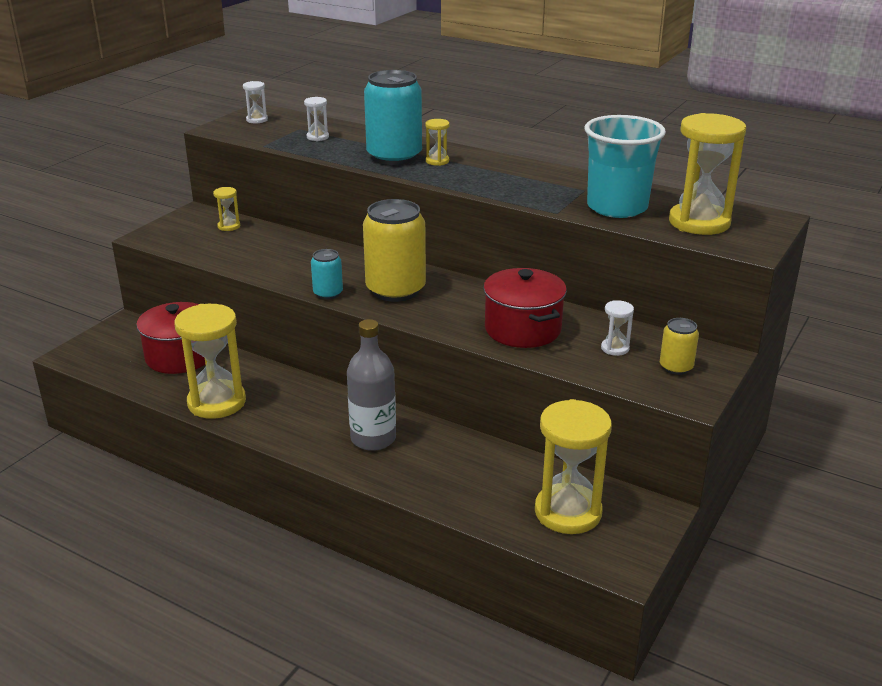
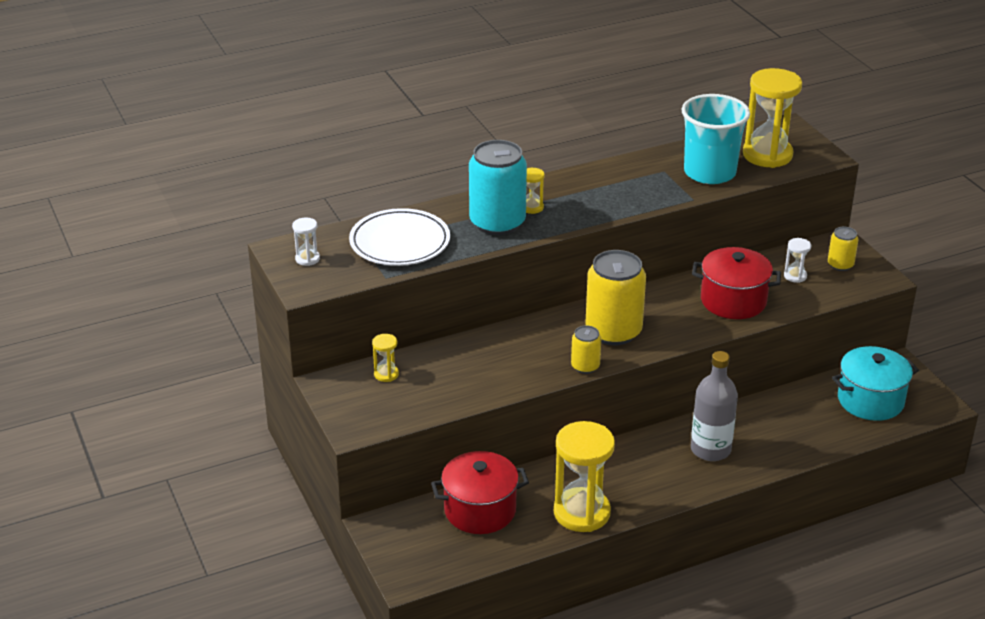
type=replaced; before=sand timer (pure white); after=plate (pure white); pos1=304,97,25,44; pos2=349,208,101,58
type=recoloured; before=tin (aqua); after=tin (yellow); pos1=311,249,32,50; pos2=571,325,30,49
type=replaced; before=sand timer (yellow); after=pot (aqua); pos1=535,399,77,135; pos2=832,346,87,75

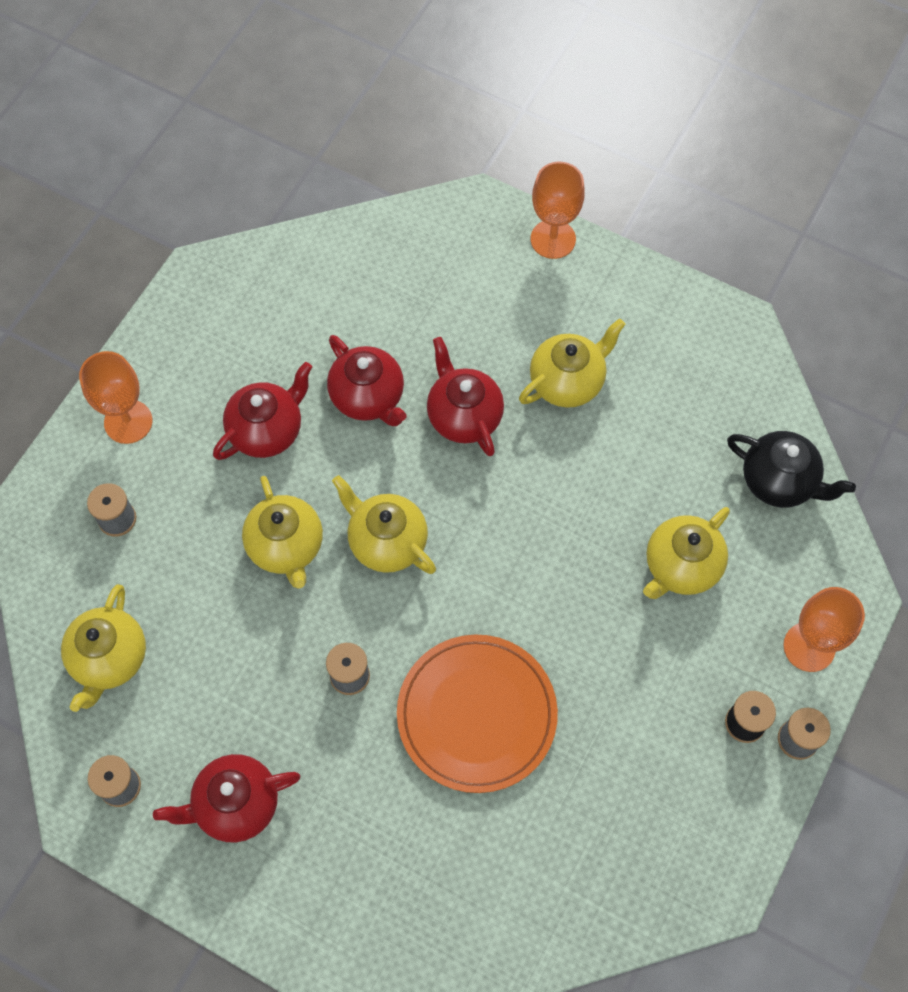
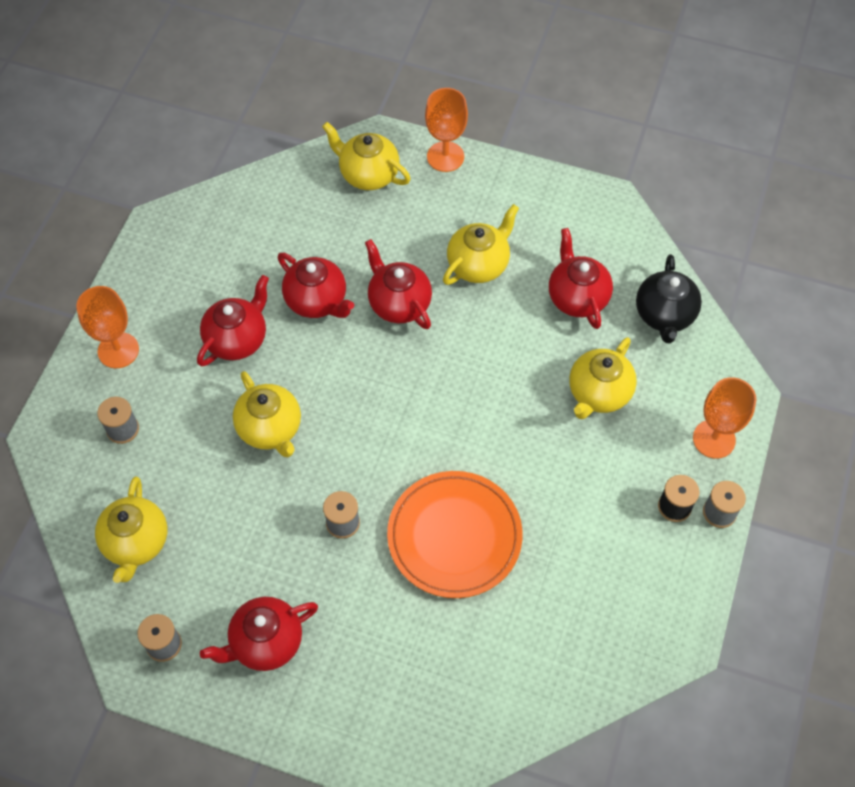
type=moved; before=teapot (yellow); pos1=332,475,104,99; pos2=322,122,89,68
type=added; after=teapot (crimson); pos2=549,228,64,101
type=turned; before=teapot (ebony); pos1=727,431,129,77; pos2=636,254,66,89; turn=75

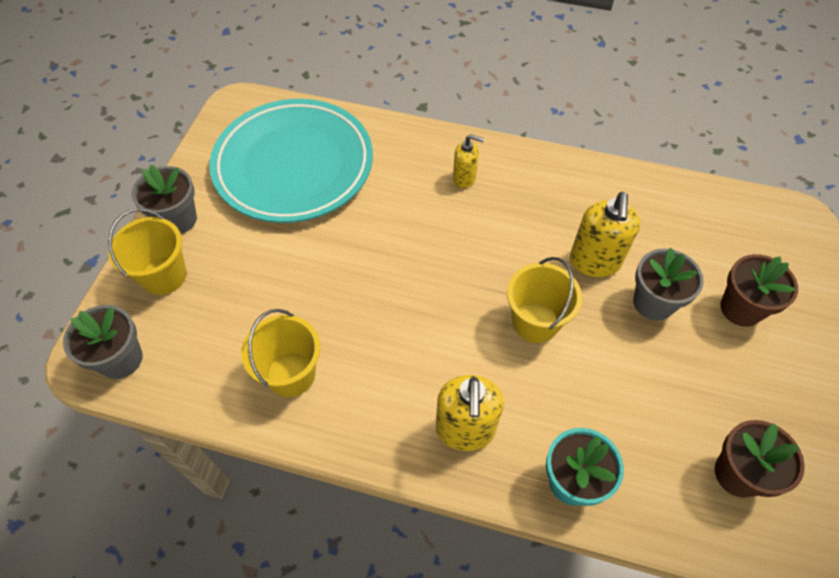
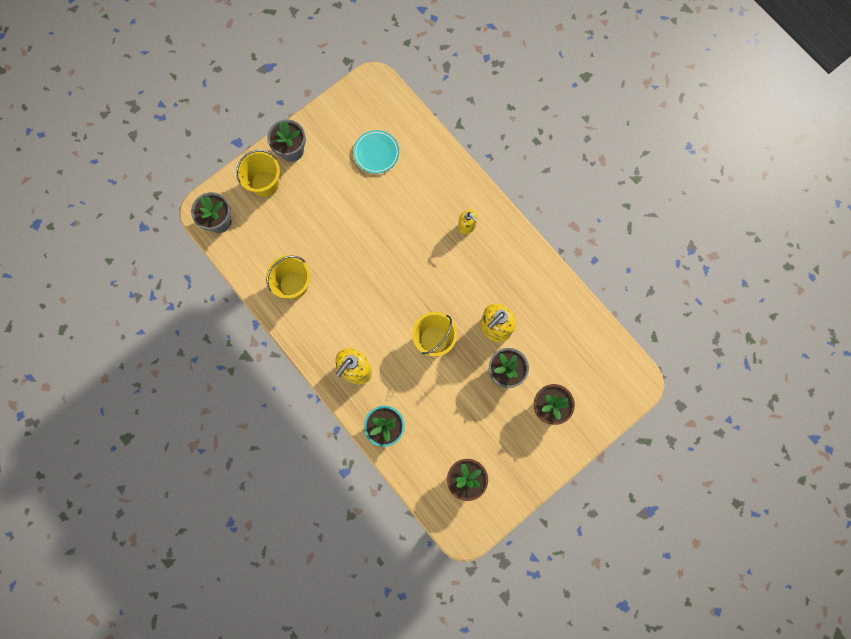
type=resized; before=plate (aqua); pos1=209,99,164,124; pos2=353,130,46,44; scale=0.42

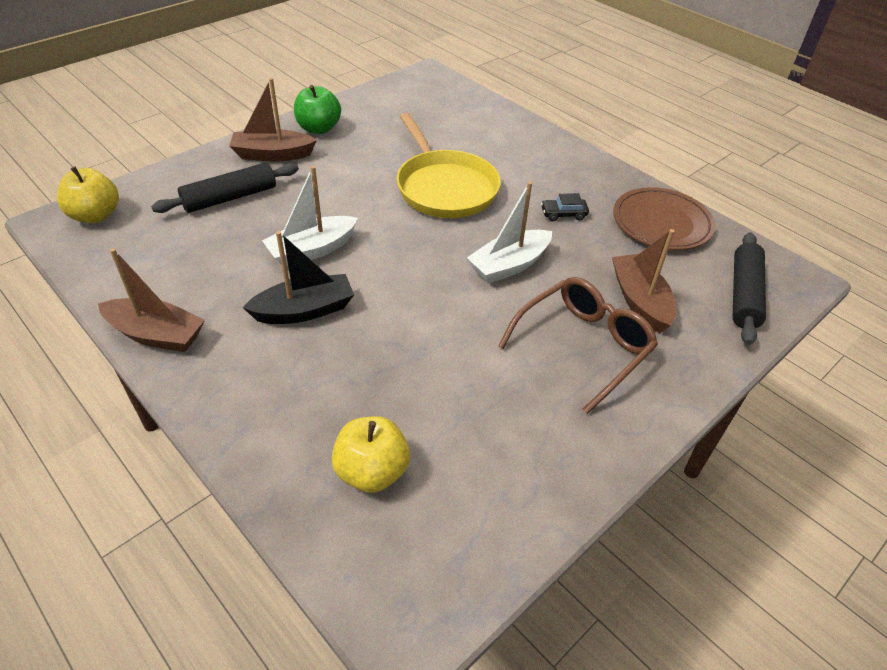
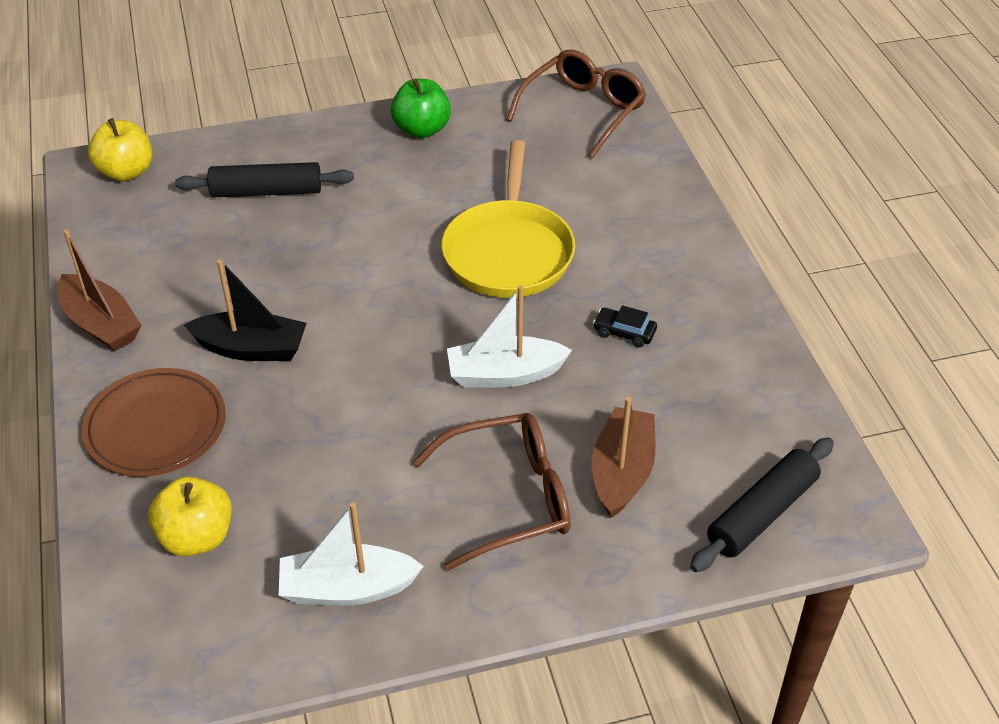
type=moved; before=plate (russet); pos1=613,187,102,63; pos2=82,368,144,109
type=moved; before=boat (pure white); pos1=262,166,96,100; pos2=279,502,145,104
type=added; after=glasses (russet); pos2=506,49,140,109
type=removed; before=boat (russet); pos1=229,78,88,84

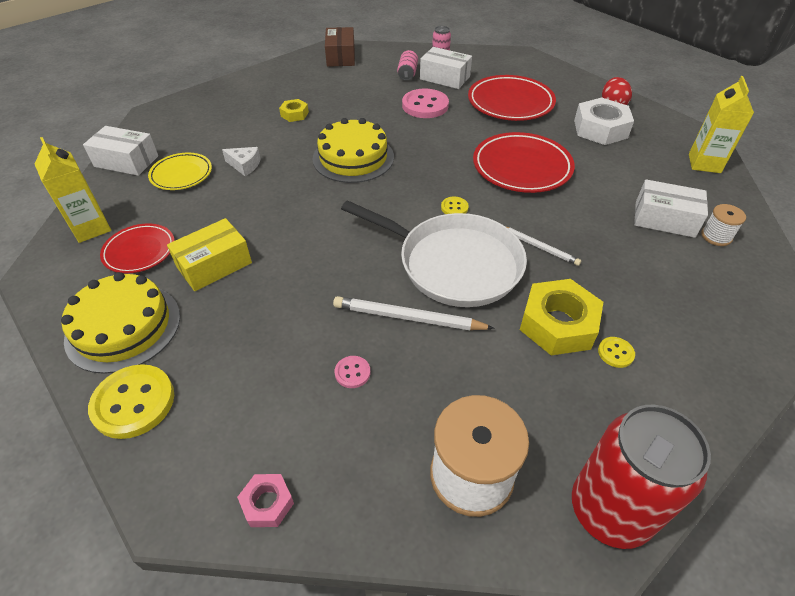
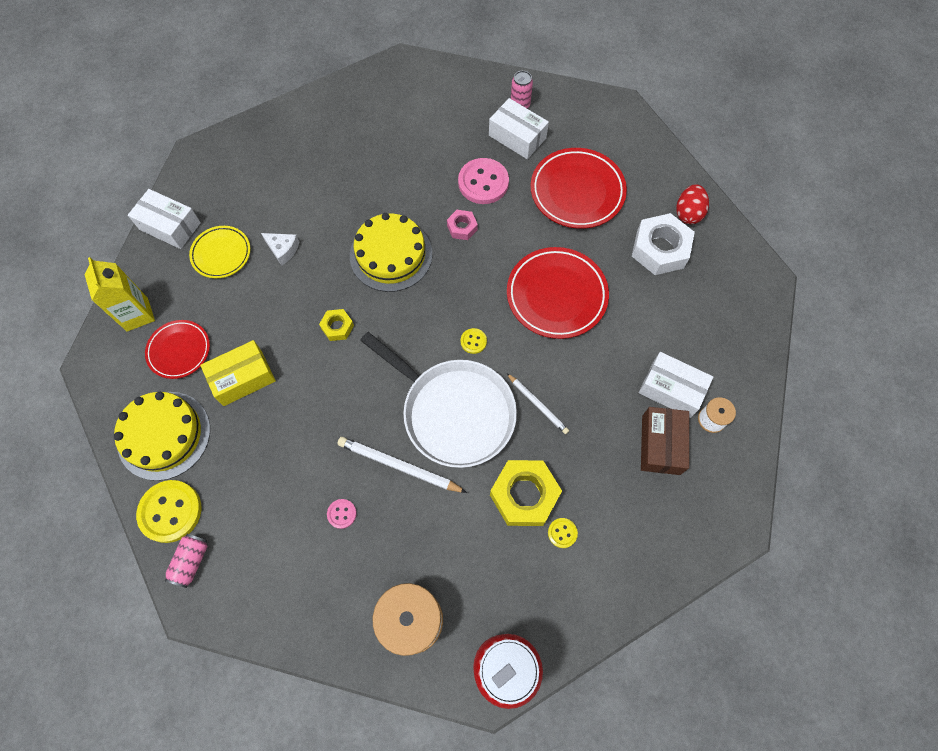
type=moved; before=tin (rose-pink); pos1=397,50,21,31; pos2=165,534,43,54
type=moved; before=nut (yellow); pos1=279,99,30,23; pos2=319,309,35,32
type=moved; before=nut (rose-pink); pos1=237,474,57,53; pos2=447,210,31,30
type=moved; before=box (russet); pos1=325,27,30,40; pos2=641,407,48,68
type=removed; before=juice carton (yellow); pos1=689,76,65,97

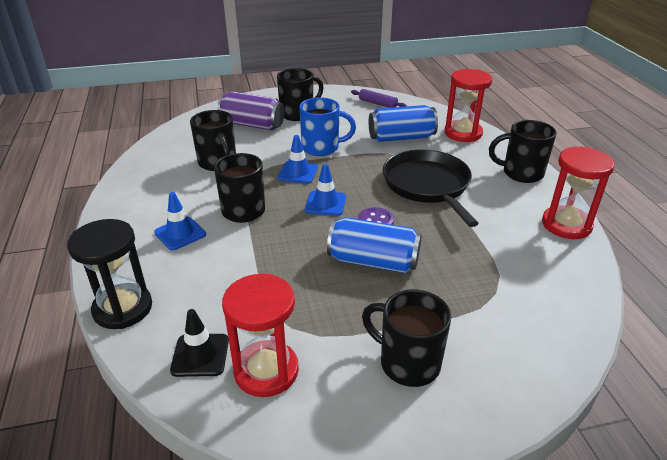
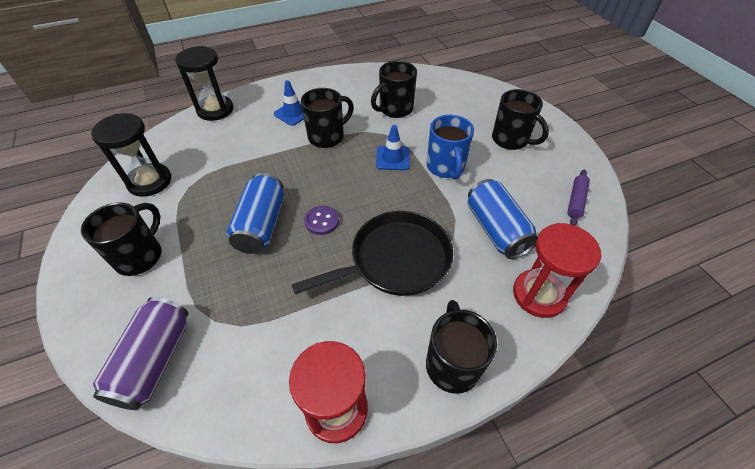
type=recoloured; before=sand timer (crimson); after=sand timer (ebony); pos1=222,274,77,123; pos2=91,113,80,84
type=moved; before=tin (violet); pos1=217,91,68,39; pos2=93,297,96,113
type=removed; before=road cone (ebony); pos1=170,309,59,68
type=removed; before=road cone (blue); pos1=305,164,41,52

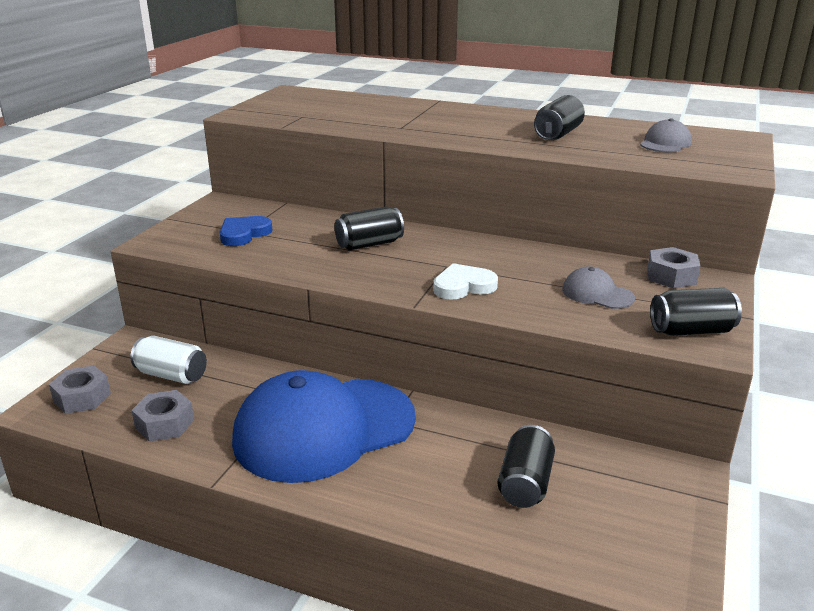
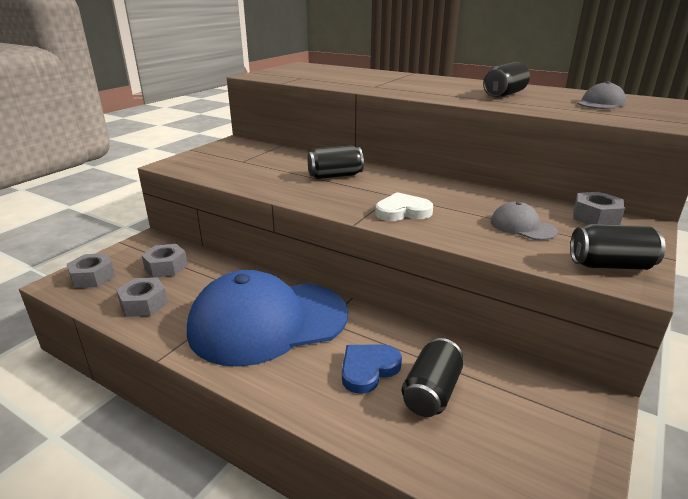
type=replaced; before=tin (pure white); after=nut (grey); pos1=130,336,77,48; pos2=141,244,47,34
type=moved; before=love heart (blue); pos1=220,216,52,30; pos2=342,344,60,50

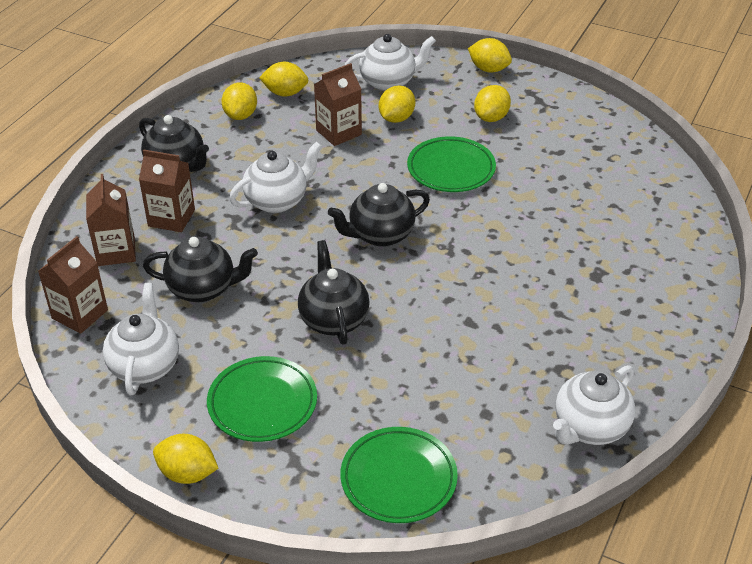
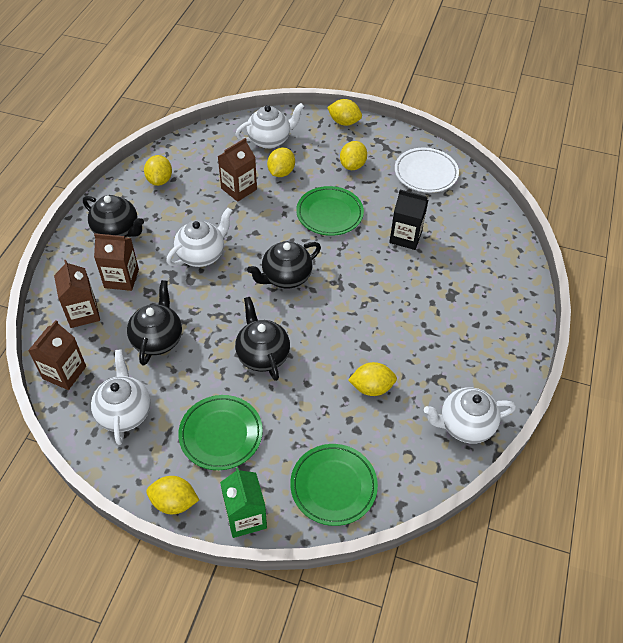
type=turned; before=teapot (ebony); pos1=143,237,115,65; pos2=127,280,55,85; turn=-75
type=added; after=juice carton (leaf-green); pos2=220,468,47,70
type=moved; before=citrus fruit (yellow); pos1=259,62,50,35; pos2=348,362,49,34
type=added; after=juice carton (ebony); pos2=389,190,39,60
type=added; after=plate (pure white); pos2=395,148,64,45
type=turned; before=teapot (pure white); pos1=553,365,82,80; pos2=424,387,92,57; turn=45

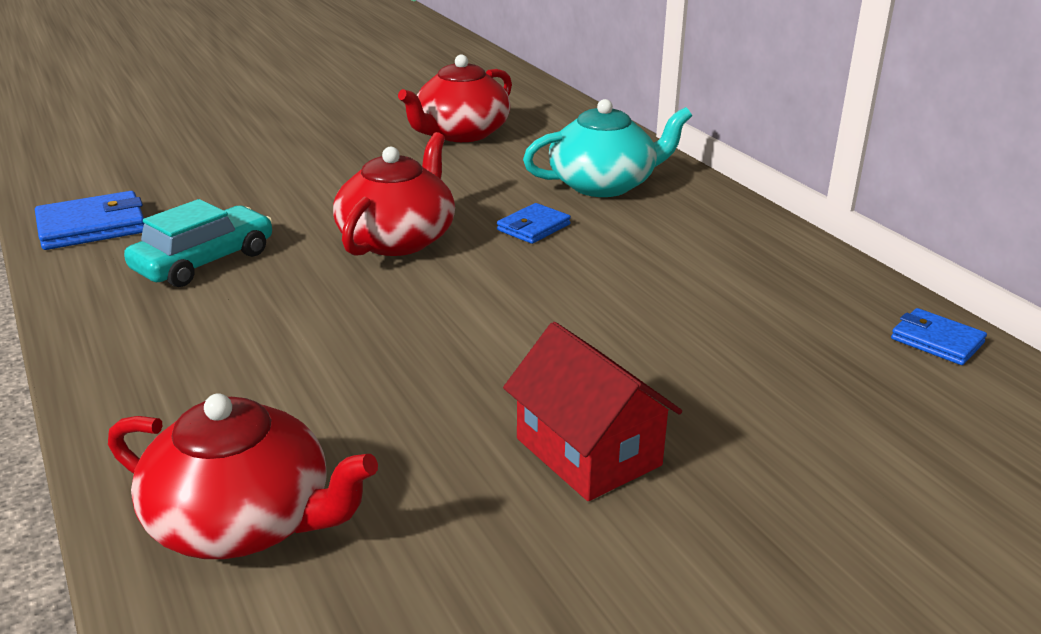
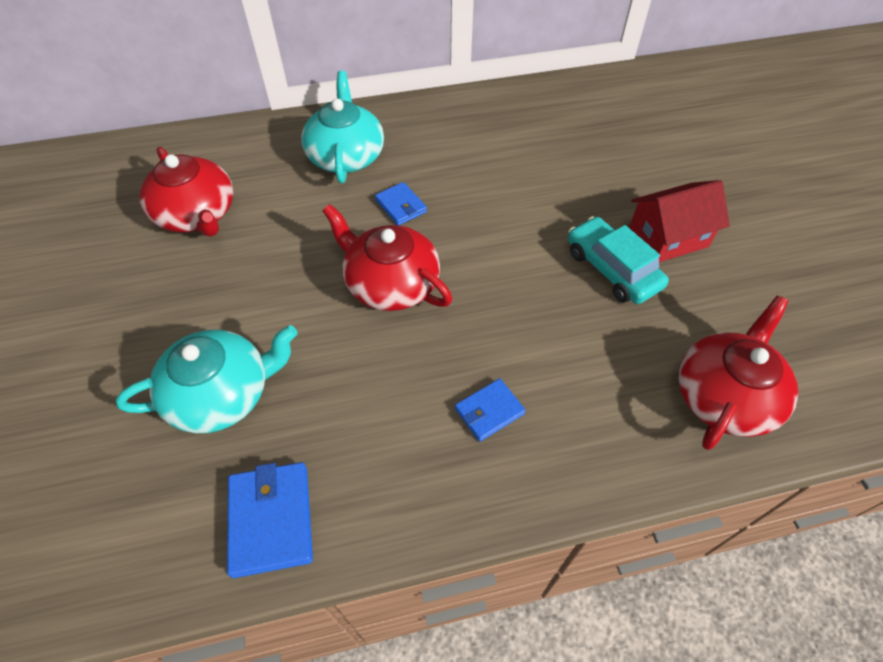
type=added; after=teapot (aqua); pos2=116,325,182,109
type=moved; before=billfold (blue); pos1=891,308,96,57; pos2=455,378,71,64
type=moved; before=car (aqua); pos1=124,199,149,88; pos2=568,216,101,88

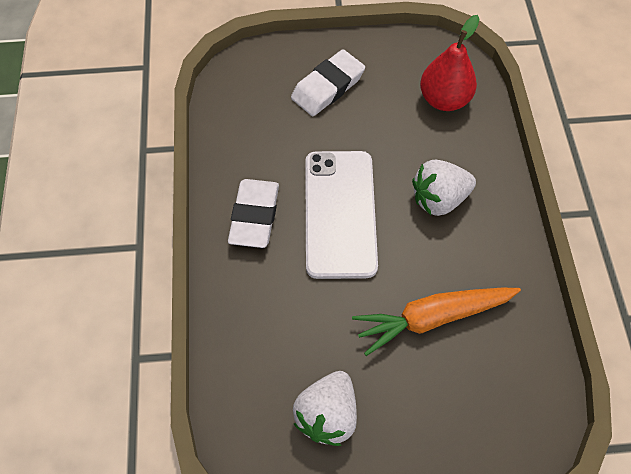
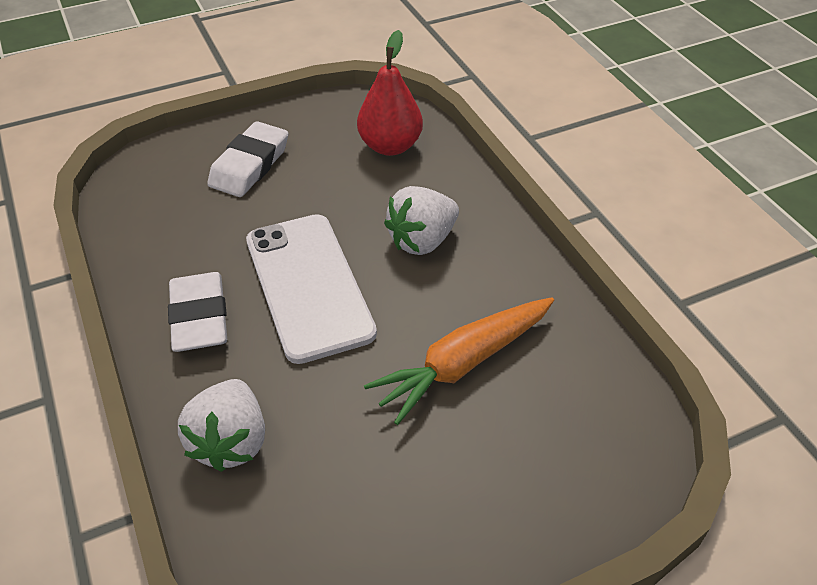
type=moved; before=toy strawberry (pure white); pos1=293,371,64,75; pos2=178,379,87,93

